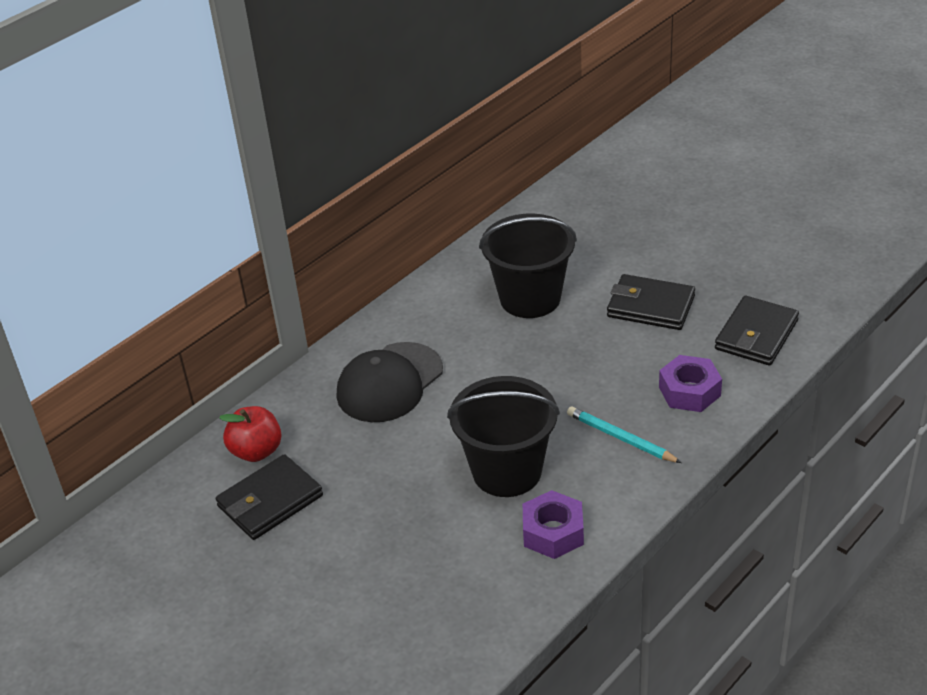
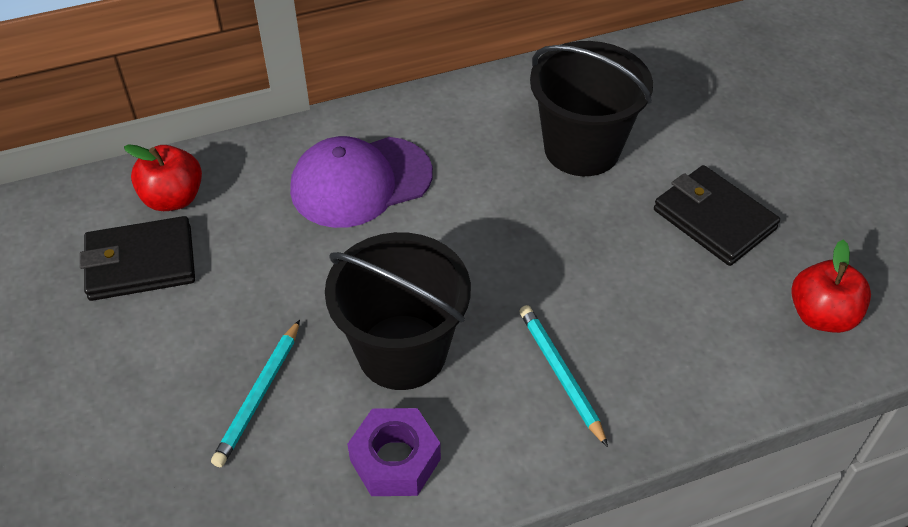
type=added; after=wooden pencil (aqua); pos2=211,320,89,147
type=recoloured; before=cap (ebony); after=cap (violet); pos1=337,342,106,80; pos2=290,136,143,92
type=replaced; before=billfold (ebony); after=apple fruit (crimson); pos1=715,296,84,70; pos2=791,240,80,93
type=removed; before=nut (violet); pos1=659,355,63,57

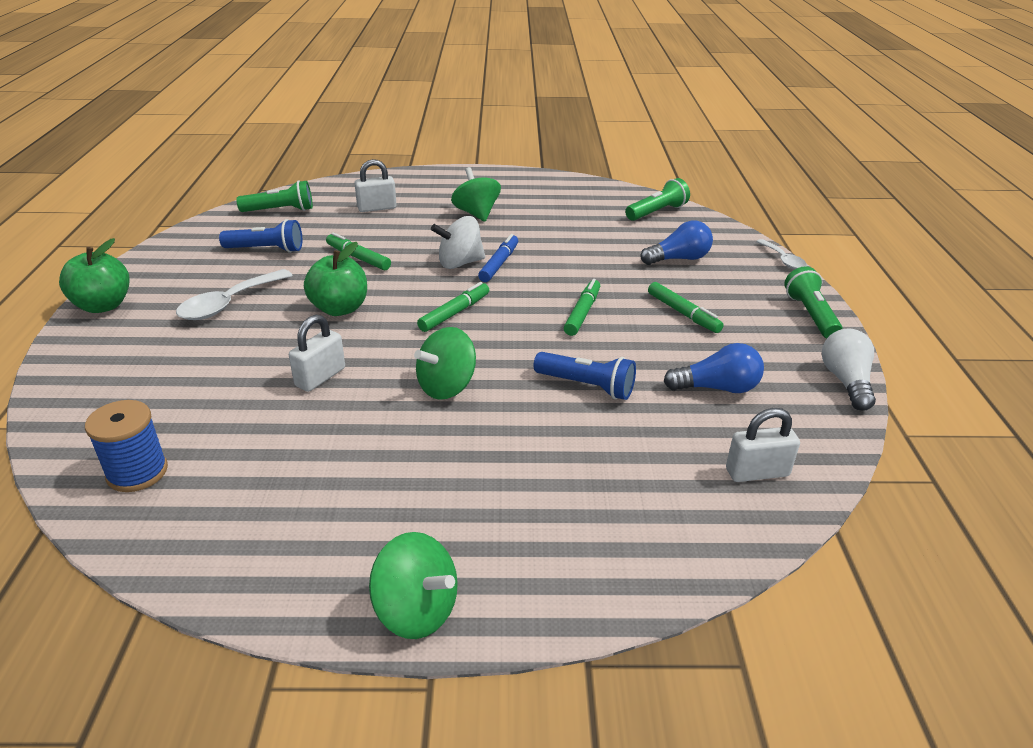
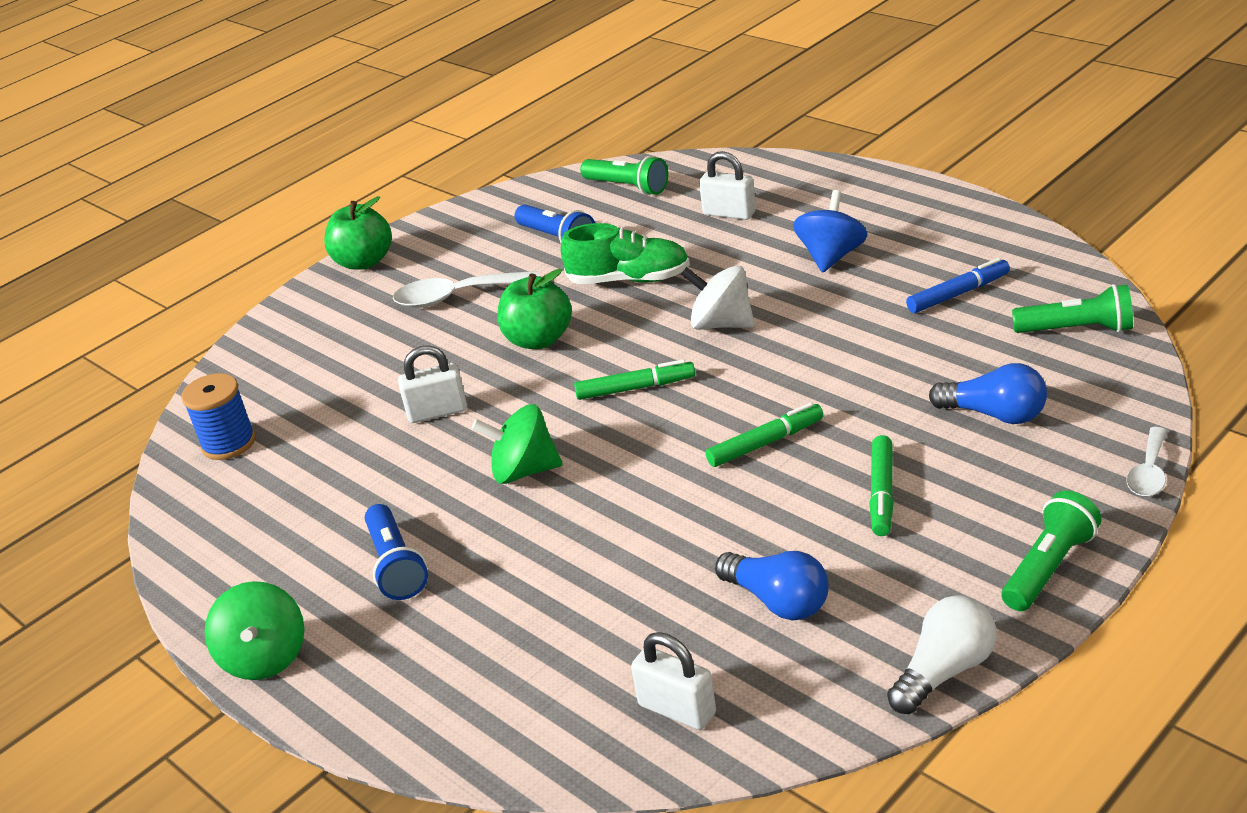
type=moved; before=flashlight (blue); pos1=533,352,103,48; pos2=365,504,63,96
type=replaced; before=marker (leaf-green); after=sneaker (leaf-green); pos1=326,232,65,38; pos2=561,223,129,61
type=recoloured; before=toy top (leaf-green); after=toy top (blue); pos1=451,167,50,55; pos2=793,190,74,83
type=moved; before=marker (blue); pos1=478,234,40,48; pos2=906,258,104,55

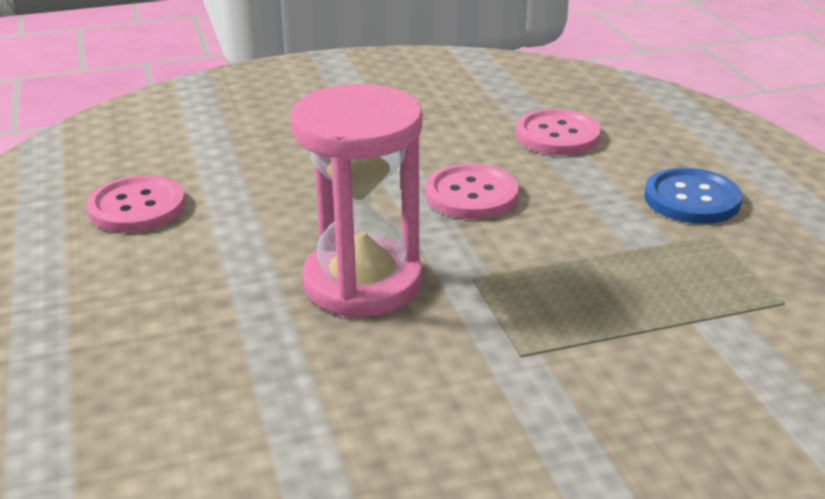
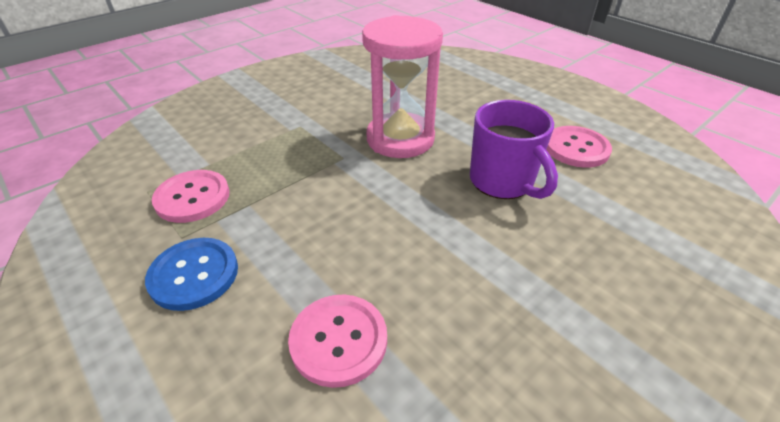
type=moved; before=button (rose-pink); pos1=425,164,94,55; pos2=152,170,78,53
type=added; after=mug (violet); pos2=470,100,88,99

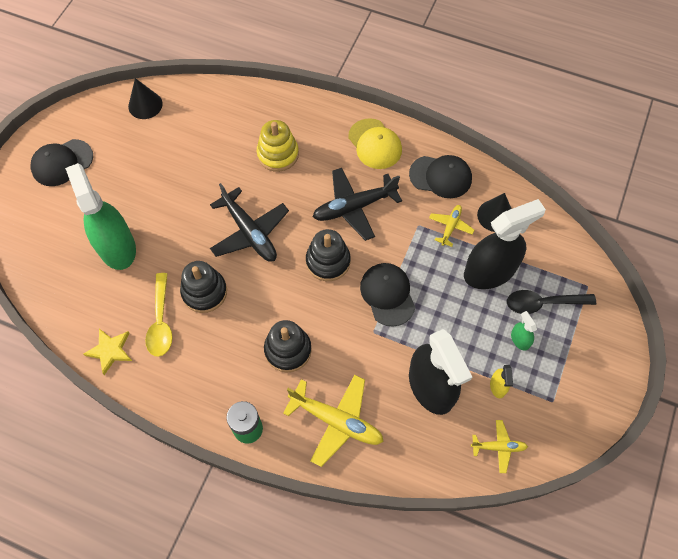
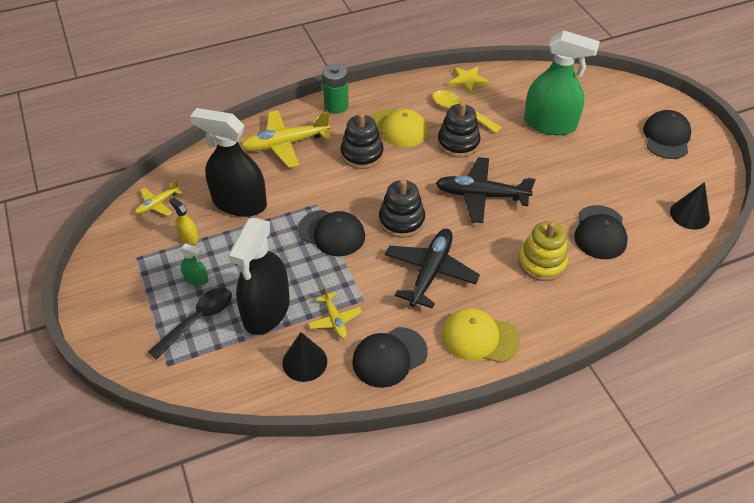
type=added; after=cap (yellow); pos2=371,108,57,39
type=added; after=cap (ebony); pos2=574,205,54,54

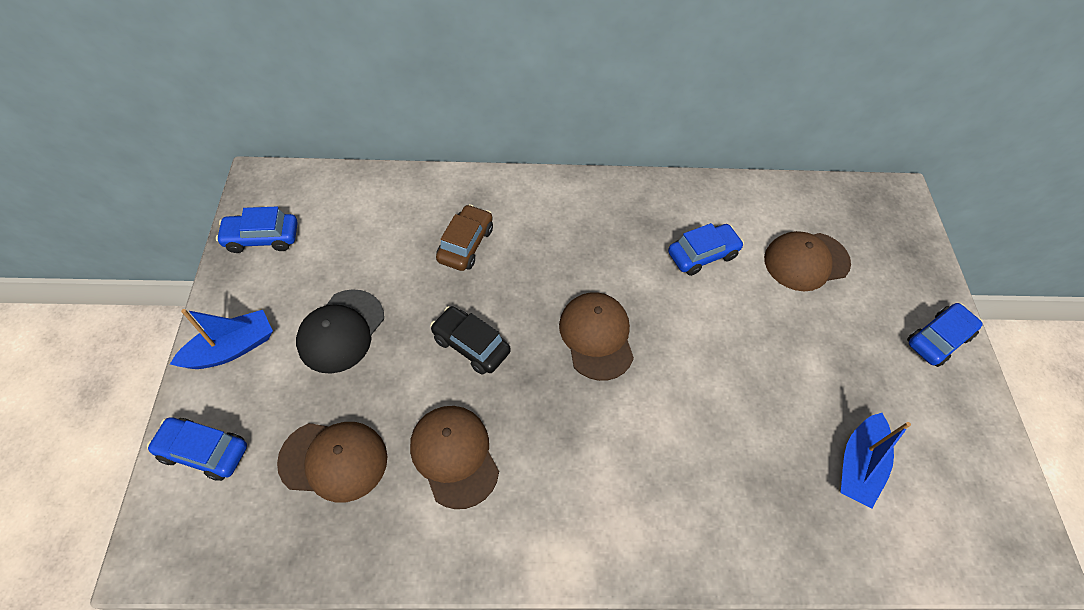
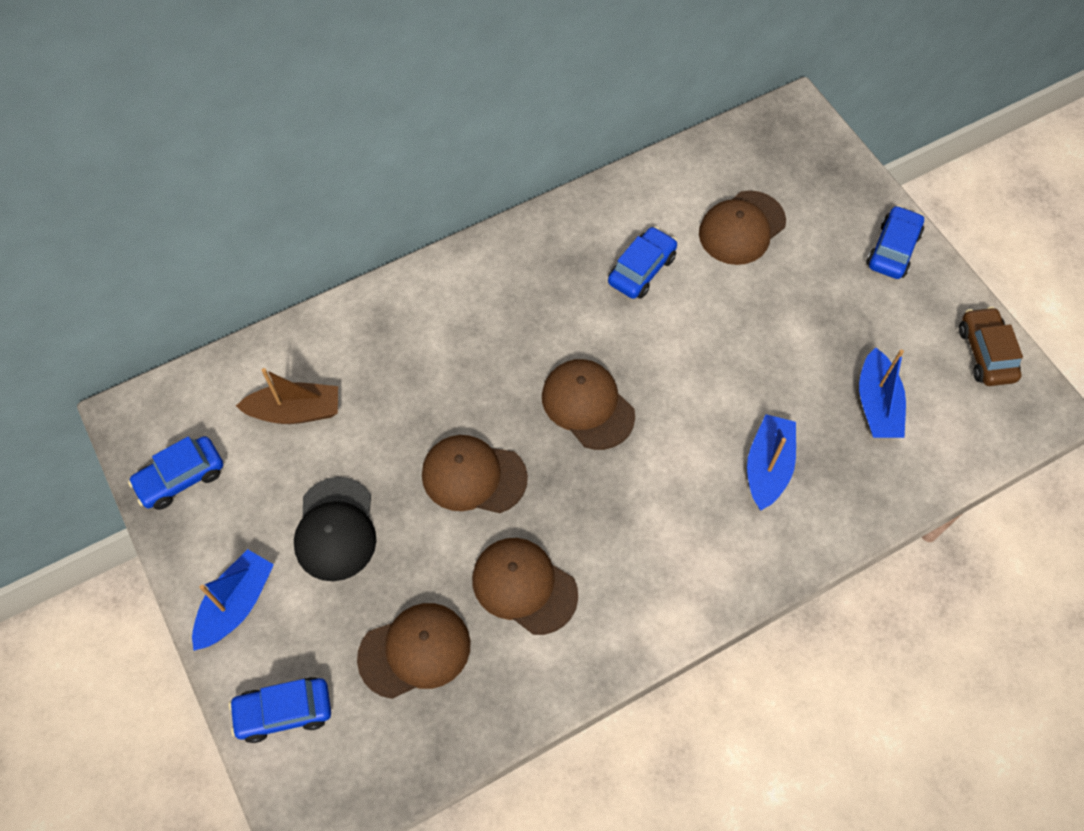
type=added; after=boat (russet); pos2=236,368,102,56
type=replaced; before=car (ebony); after=cap (russet); pos1=430,306,81,68; pos2=422,435,106,78
type=added; after=boat (blue); pos2=747,414,49,96
type=moved; before=car (russet); pos1=436,204,57,67; pos2=959,307,64,79

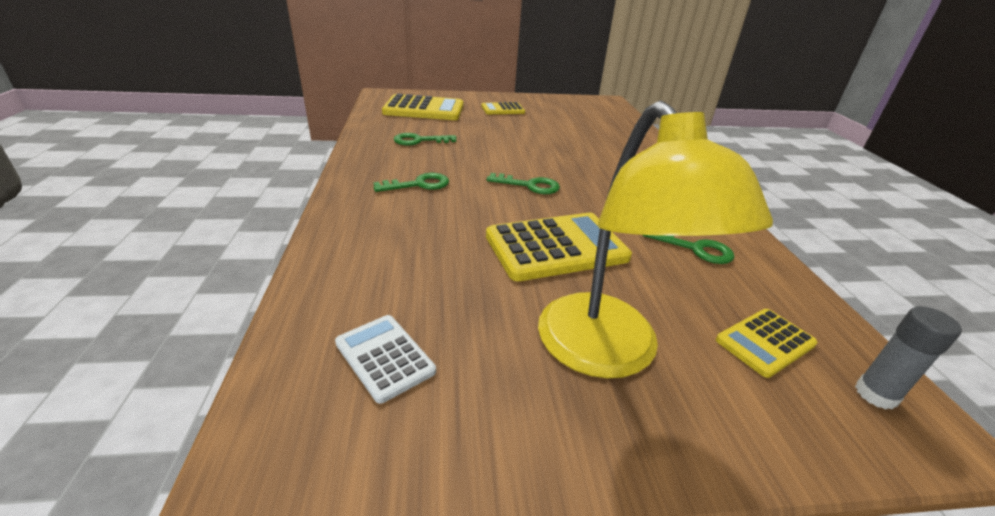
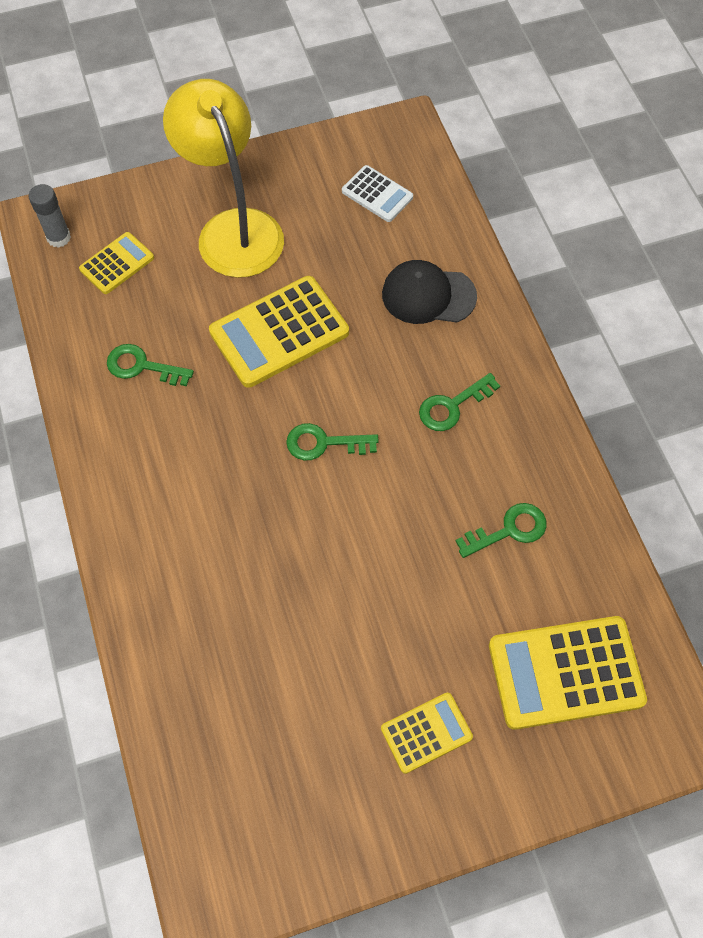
type=added; after=cap (ebony); pos2=382,260,95,64

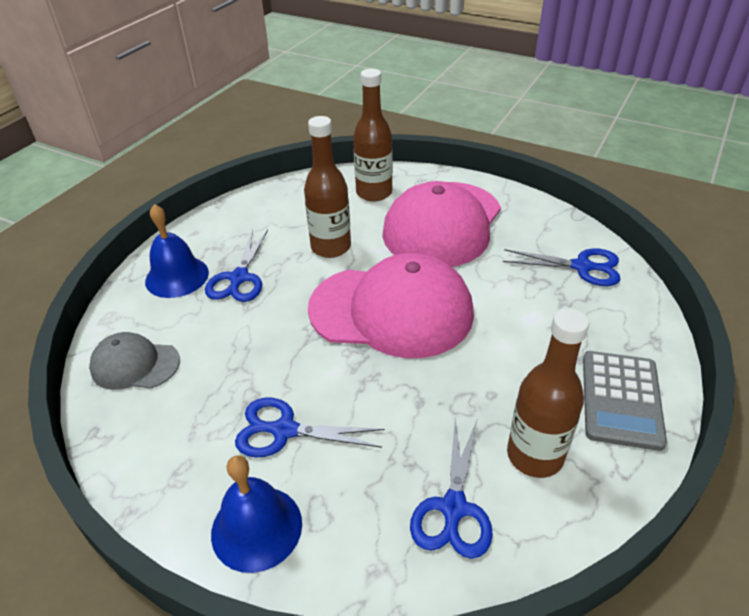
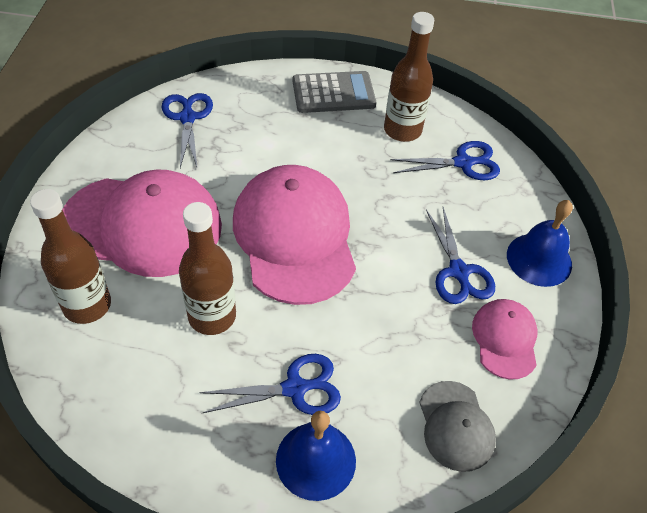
type=added; after=cap (rose-pink); pos2=472,299,65,81

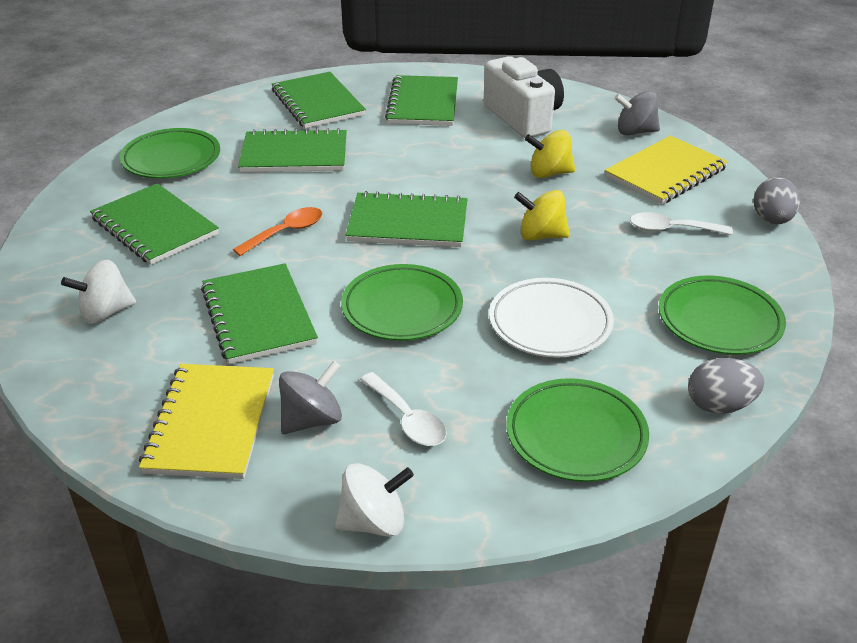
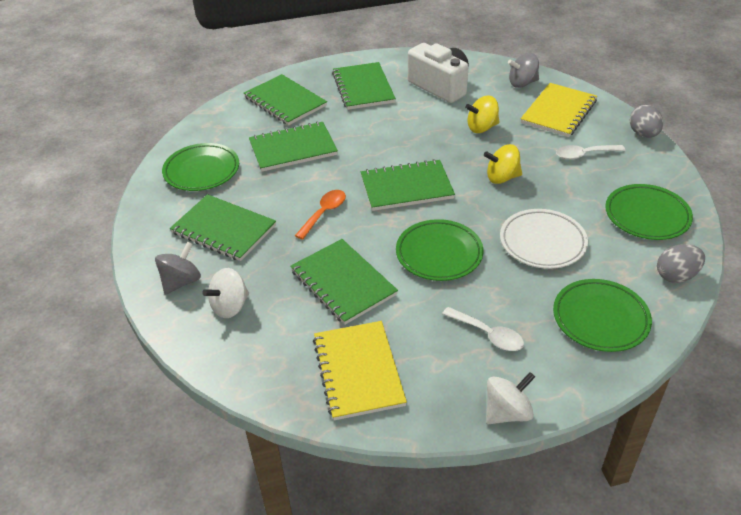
type=moved; before=toy top (grey); pos1=279,361,63,73; pos2=155,241,46,54

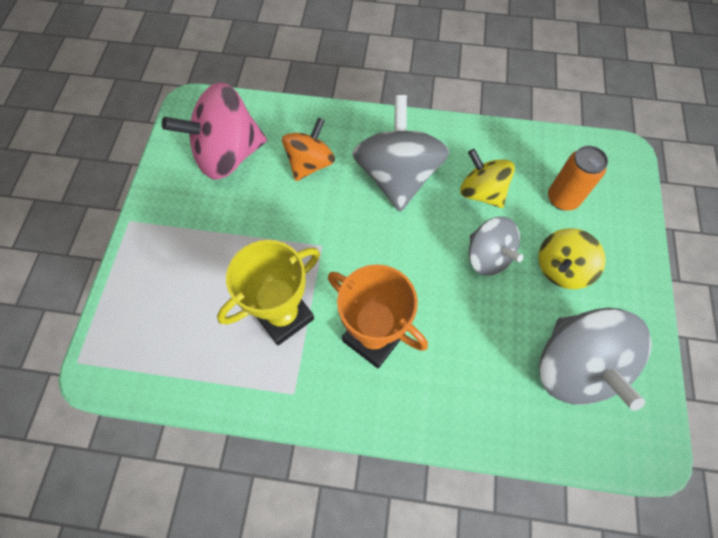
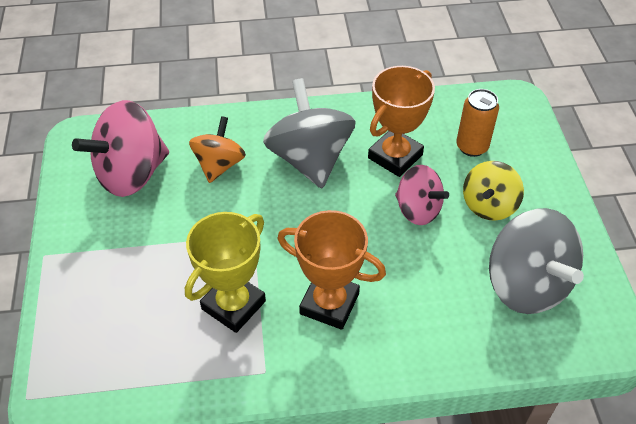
type=replaced; before=toy top (yellow); after=award cup (bright orange); pos1=460,149,55,59; pos2=368,66,67,111
type=recoloured; before=toy top (grey); after=toy top (rose-pink); pos1=469,217,54,59; pos2=395,165,54,60

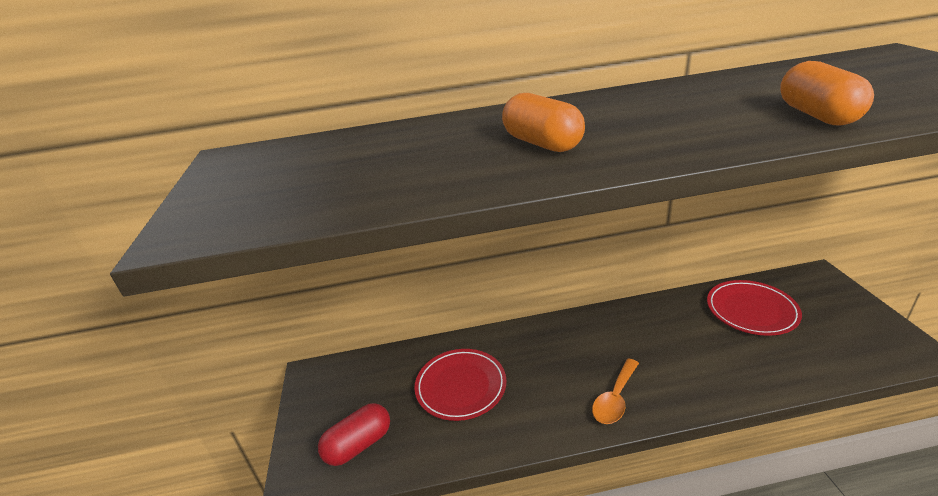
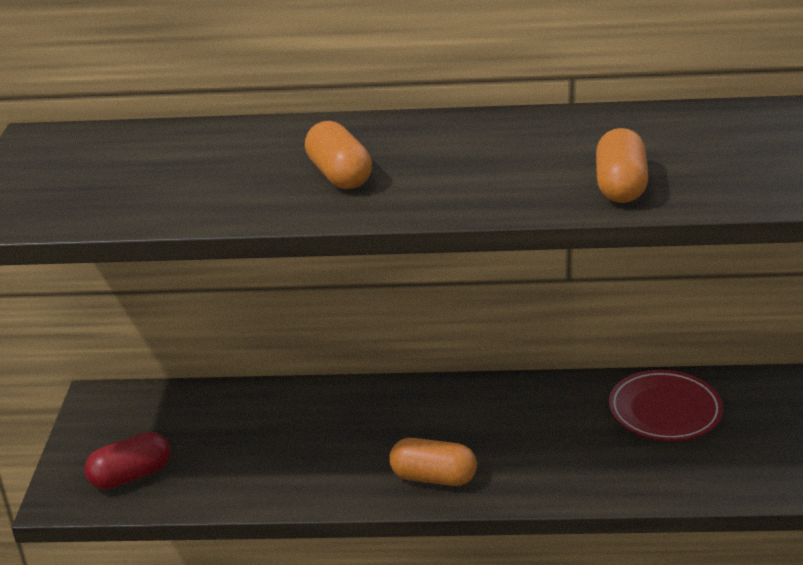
type=replaced; before=teaspoon (bright orange); after=pill shape (bright orange); pos1=592,358,47,66; pos2=389,438,88,48
type=removed; before=plate (crimson); pos1=414,349,92,72

